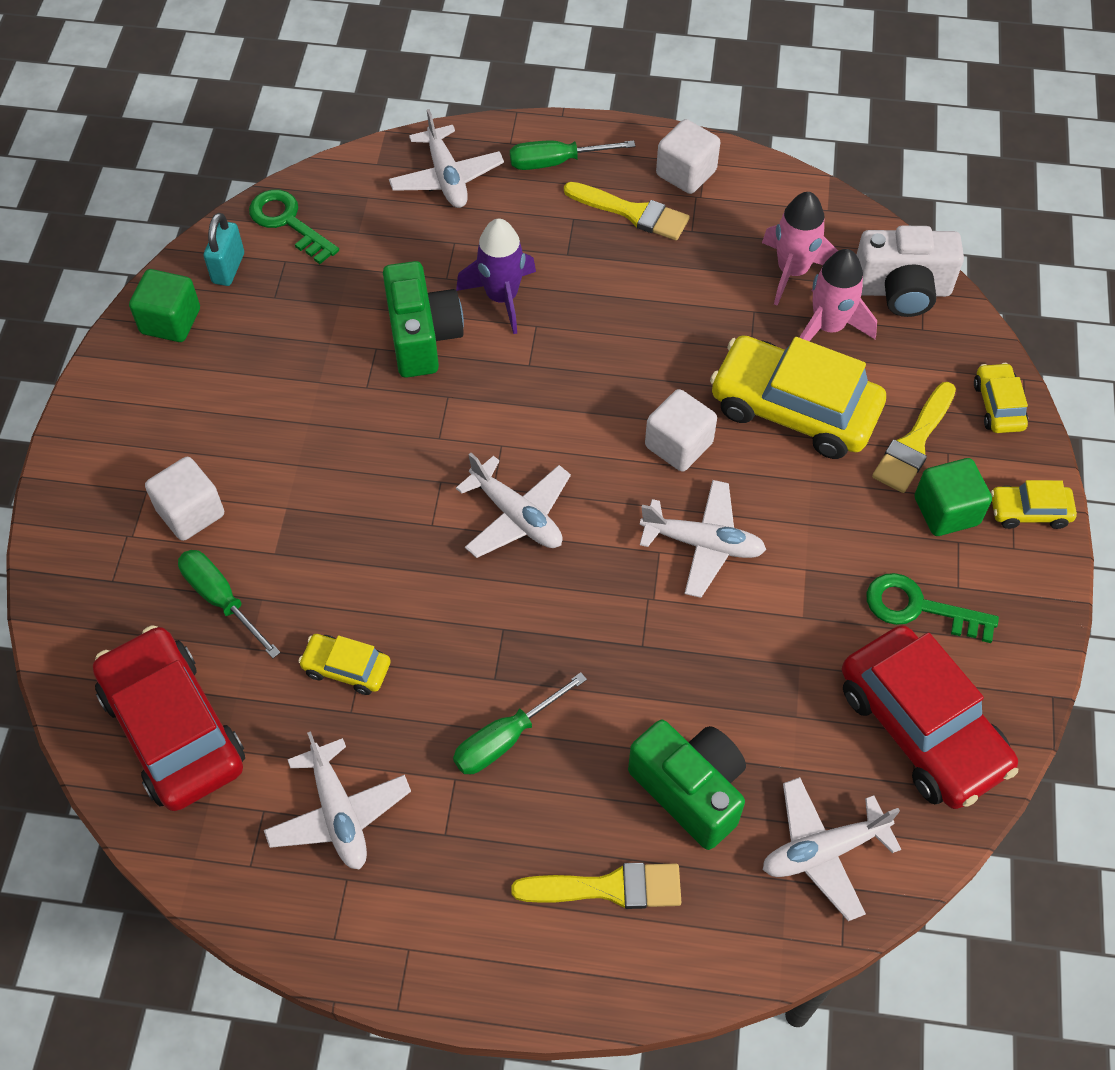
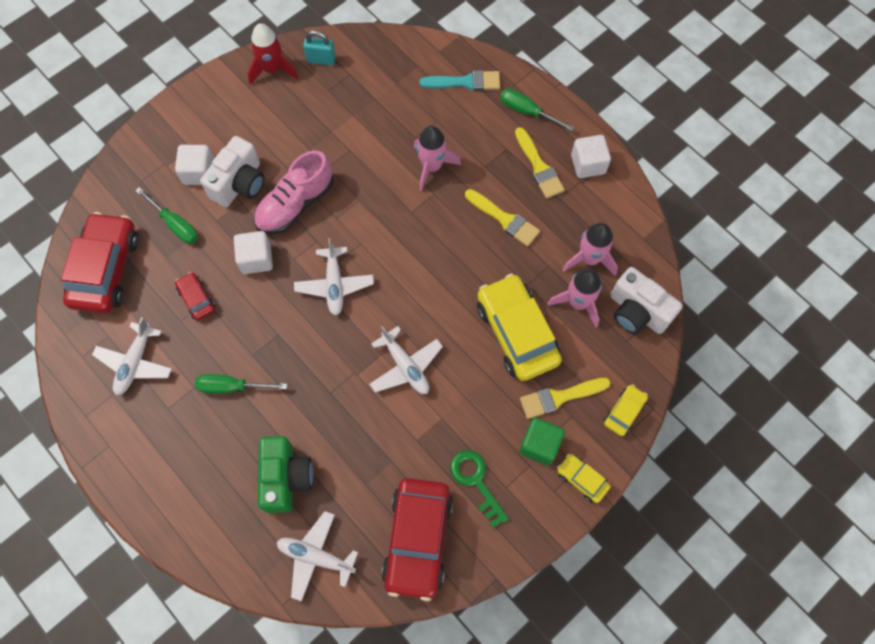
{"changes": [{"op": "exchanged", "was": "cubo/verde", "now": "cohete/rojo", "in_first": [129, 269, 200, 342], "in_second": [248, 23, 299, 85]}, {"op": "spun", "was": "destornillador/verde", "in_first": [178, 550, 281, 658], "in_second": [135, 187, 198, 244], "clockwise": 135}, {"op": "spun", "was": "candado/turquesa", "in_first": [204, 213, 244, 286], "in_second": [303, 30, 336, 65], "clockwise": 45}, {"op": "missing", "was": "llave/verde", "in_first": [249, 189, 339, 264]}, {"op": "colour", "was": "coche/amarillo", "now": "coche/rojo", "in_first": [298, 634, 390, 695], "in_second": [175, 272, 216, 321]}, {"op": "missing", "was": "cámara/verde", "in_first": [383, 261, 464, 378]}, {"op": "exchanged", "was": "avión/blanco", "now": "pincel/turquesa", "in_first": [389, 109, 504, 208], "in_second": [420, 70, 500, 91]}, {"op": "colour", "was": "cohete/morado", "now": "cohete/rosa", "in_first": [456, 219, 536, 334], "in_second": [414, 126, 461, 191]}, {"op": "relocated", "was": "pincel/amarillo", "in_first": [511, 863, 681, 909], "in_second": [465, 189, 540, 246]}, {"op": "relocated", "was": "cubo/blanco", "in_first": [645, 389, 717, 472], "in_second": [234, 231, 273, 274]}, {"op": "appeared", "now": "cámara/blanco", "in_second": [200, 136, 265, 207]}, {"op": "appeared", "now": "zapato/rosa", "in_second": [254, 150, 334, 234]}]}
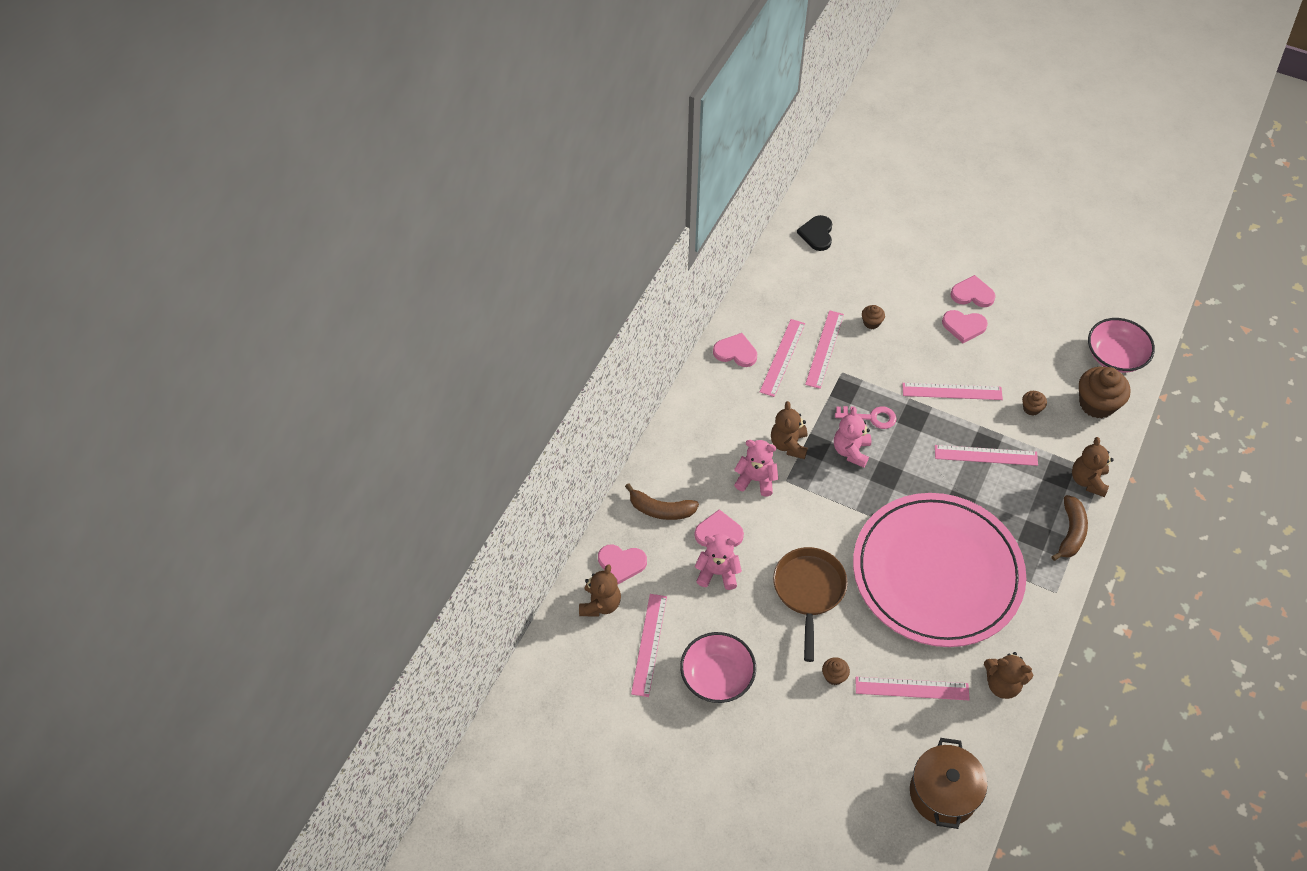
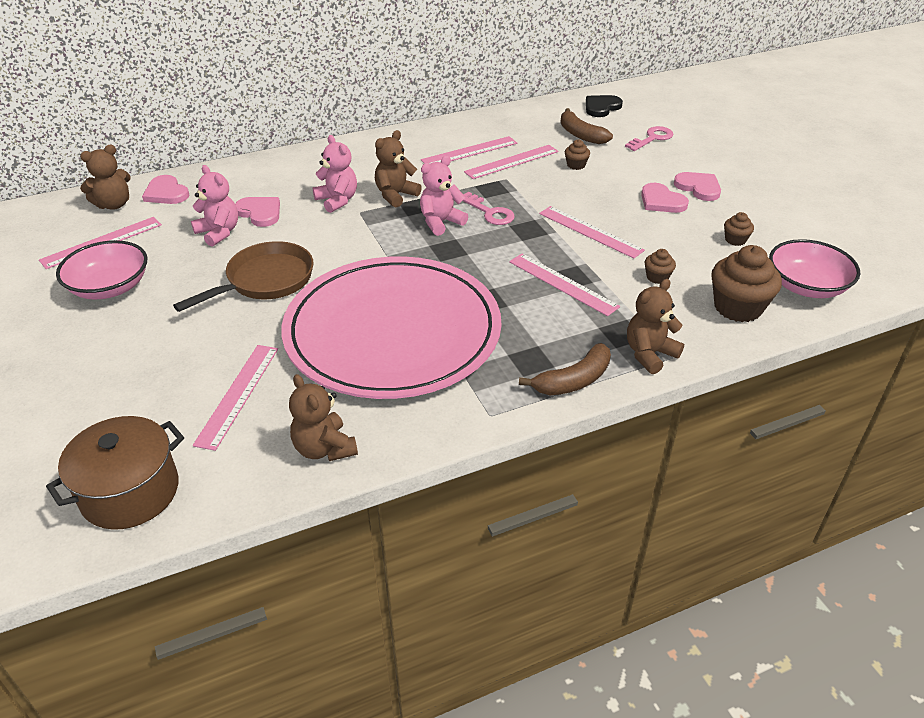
{"changes": [{"op": "relocated", "was": "plátano/marrón", "in_first": [625, 483, 699, 520], "in_second": [560, 108, 613, 144]}, {"op": "missing", "was": "corazón/rosa", "in_first": [713, 333, 757, 367]}, {"op": "relocated", "was": "magdalena/marrón", "in_first": [822, 657, 850, 685], "in_second": [724, 212, 754, 246]}, {"op": "spun", "was": "regla/rosa", "in_first": [856, 677, 970, 700], "in_second": [193, 345, 278, 451], "clockwise": 60}, {"op": "appeared", "now": "llave/rosa", "in_second": [625, 126, 674, 151]}]}
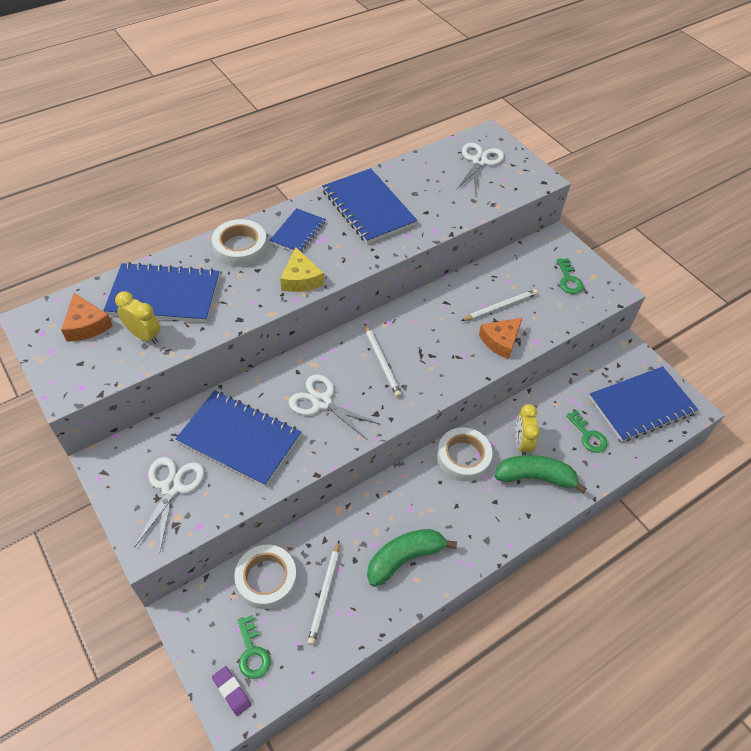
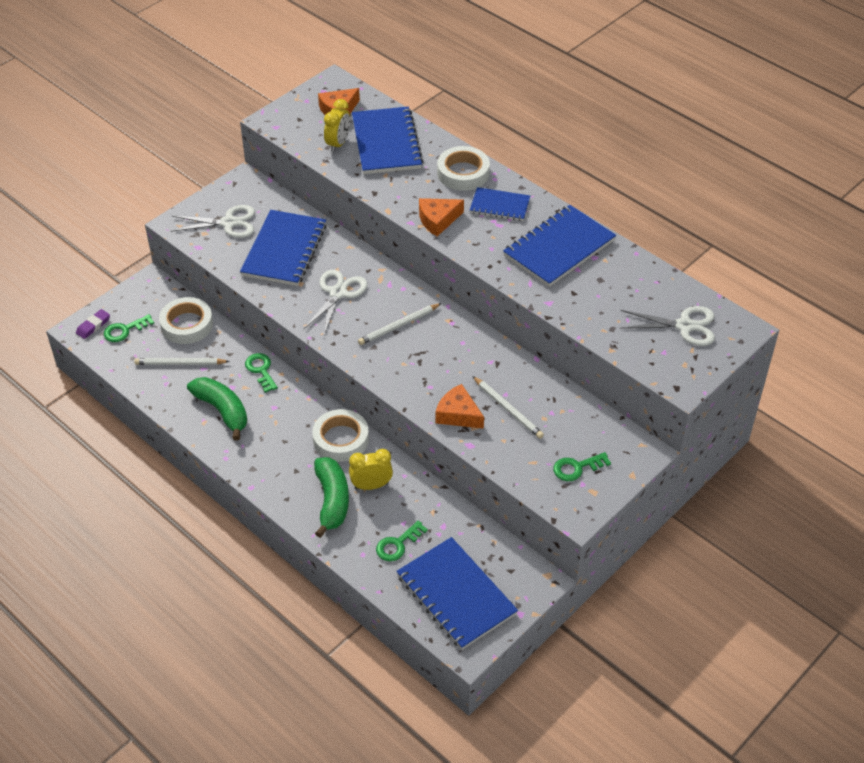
{"changes": [{"op": "colour", "was": "queso/amarillo", "now": "queso/naranja", "in_first": [280, 247, 324, 292], "in_second": [419, 198, 464, 236]}, {"op": "appeared", "now": "llave/verde", "in_second": [245, 353, 278, 393]}]}
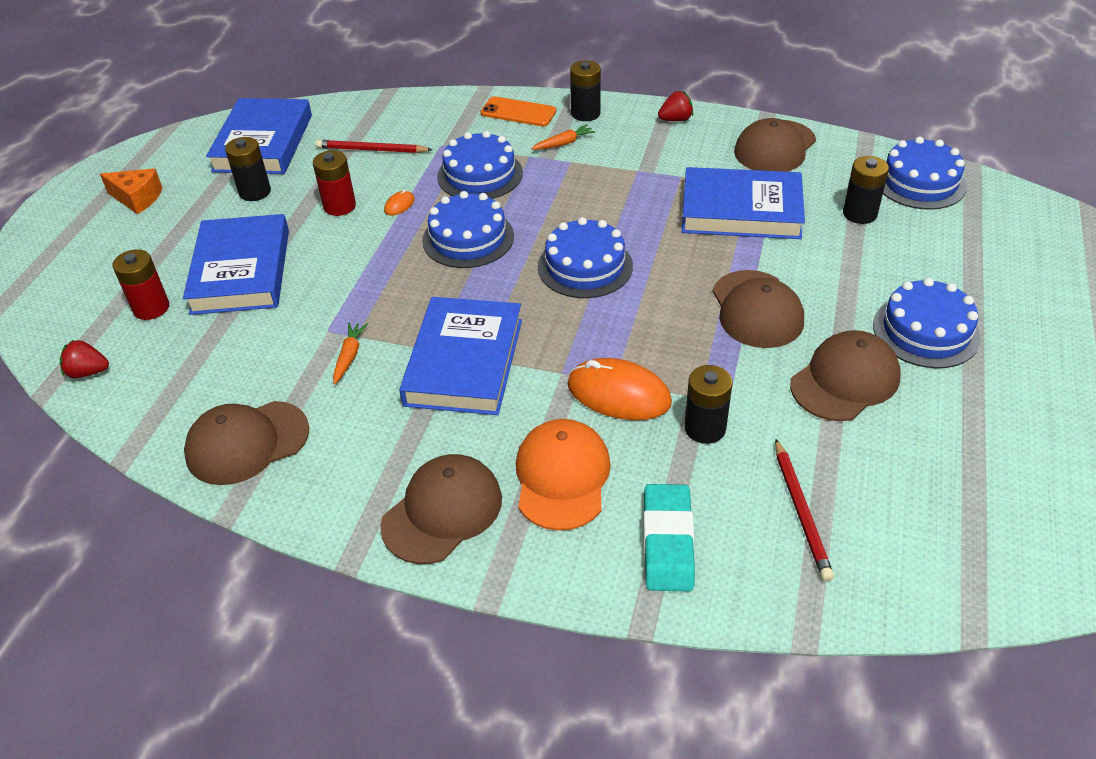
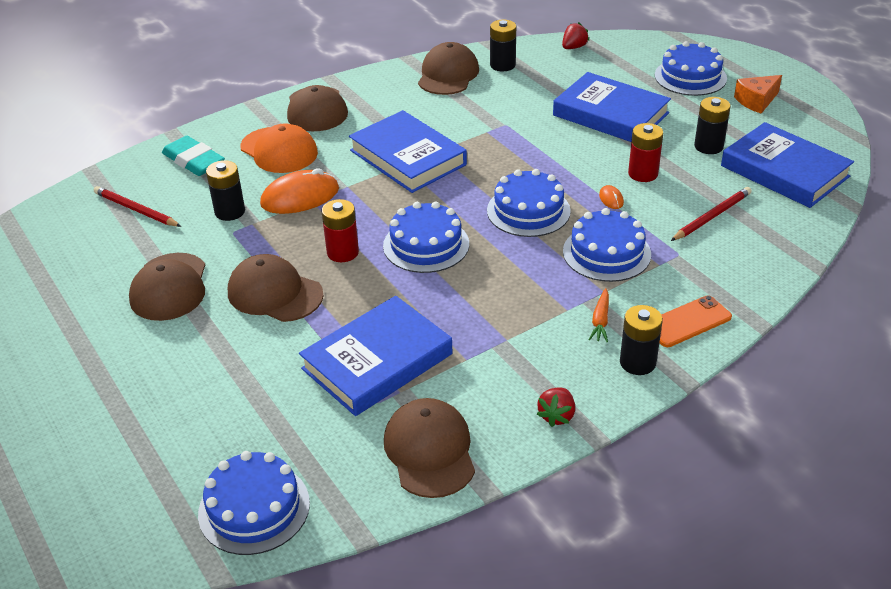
{"changes": [{"op": "relocated", "was": "pila/rojo", "in_first": [113, 249, 169, 320], "in_second": [322, 199, 359, 262]}, {"op": "missing", "was": "zanahoria/naranja", "in_first": [333, 322, 368, 385]}, {"op": "relocated", "was": "pila/negro", "in_first": [843, 156, 889, 224], "in_second": [490, 20, 516, 71]}, {"op": "relocated", "was": "tarta/azul", "in_first": [873, 278, 981, 368], "in_second": [655, 41, 727, 96]}]}
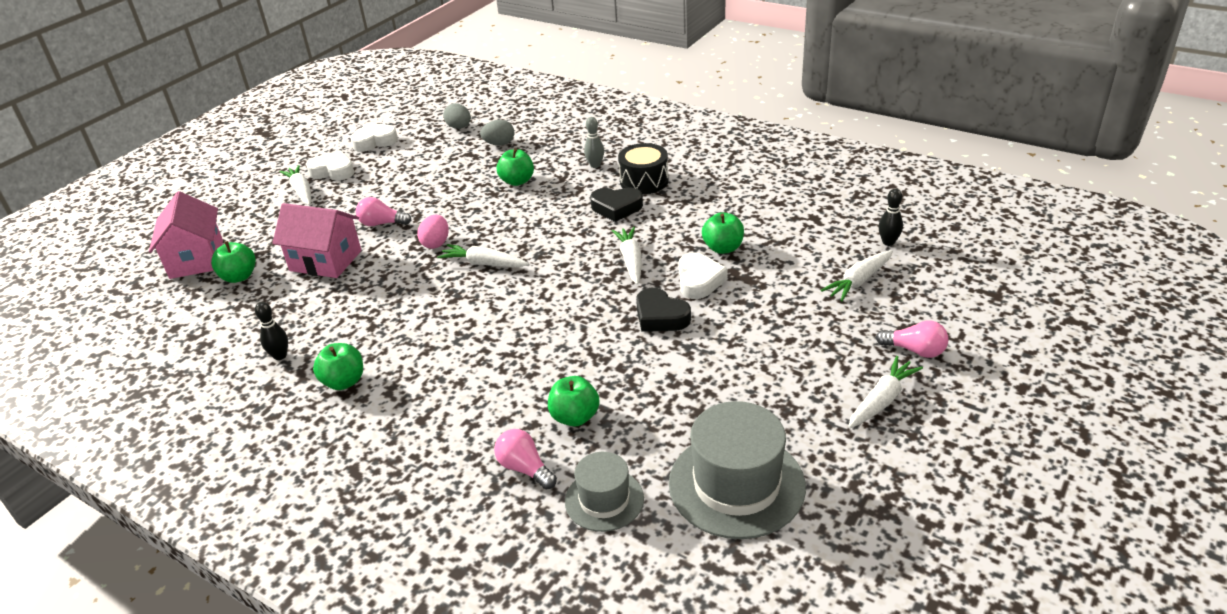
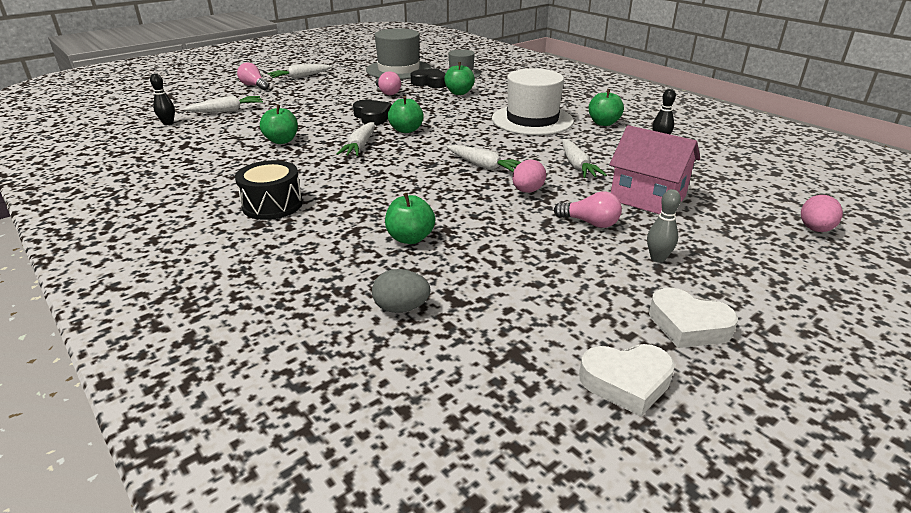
{"changes": [{"op": "exchanged", "was": "casa/rosa", "now": "huevo/rosa", "in_first": [149, 191, 223, 279], "in_second": [801, 195, 843, 232]}, {"op": "relocated", "was": "manzana/verde", "in_first": [211, 241, 256, 283], "in_second": [388, 96, 424, 133]}, {"op": "relocated", "was": "zanahoria/blanco", "in_first": [279, 165, 311, 205], "in_second": [562, 139, 607, 178]}, {"op": "missing", "was": "huevo/gris", "in_first": [443, 103, 471, 129]}, {"op": "relocated", "was": "bombilla/rosa", "in_first": [494, 429, 557, 490], "in_second": [376, 71, 401, 95]}, {"op": "relocated", "was": "bolo/gris", "in_first": [584, 117, 604, 168], "in_second": [647, 189, 681, 263]}, {"op": "relocated", "was": "corazón/negro", "in_first": [590, 187, 643, 222], "in_second": [411, 68, 446, 88]}, {"op": "missing", "was": "corazón/blanco", "in_first": [678, 252, 727, 299]}, {"op": "appeared", "now": "sombrero/blanco", "in_second": [492, 68, 574, 135]}]}
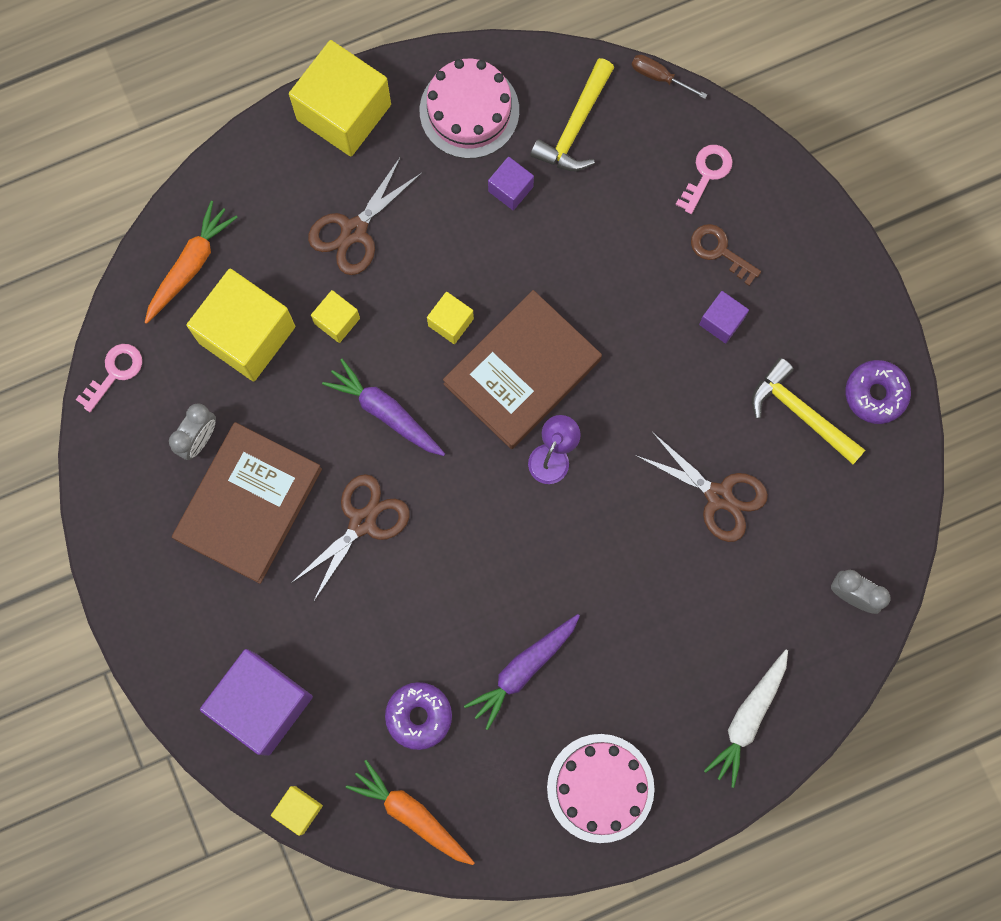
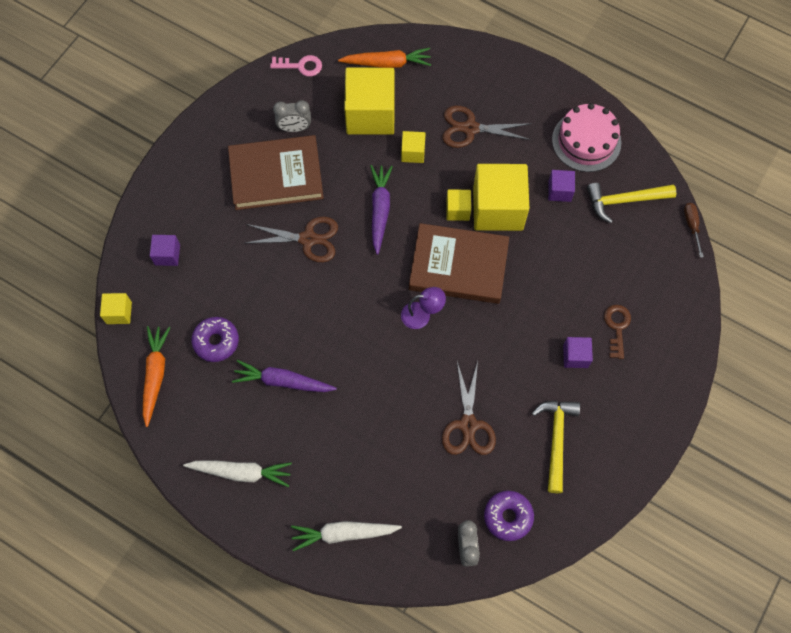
{"changes": [{"op": "size", "was": "cubo/morado", "in_first": [200, 649, 313, 756], "in_second": [150, 235, 180, 266], "ratio": 0.47}, {"op": "relocated", "was": "cubo/amarillo", "in_first": [289, 40, 391, 156], "in_second": [473, 164, 529, 231]}, {"op": "exchanged", "was": "tarta/rosa", "now": "zanahoria/blanco", "in_first": [547, 734, 655, 843], "in_second": [183, 461, 292, 487]}, {"op": "missing", "was": "llave/rosa", "in_first": [675, 145, 733, 214]}, {"op": "relocated", "was": "rosquilla/morado", "in_first": [846, 360, 911, 424], "in_second": [484, 491, 534, 541]}]}
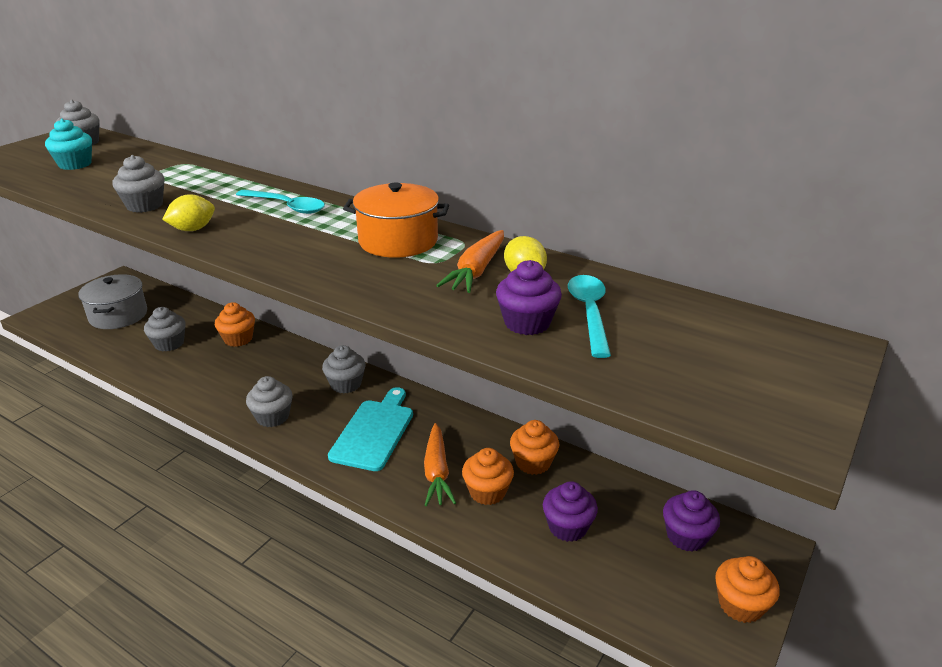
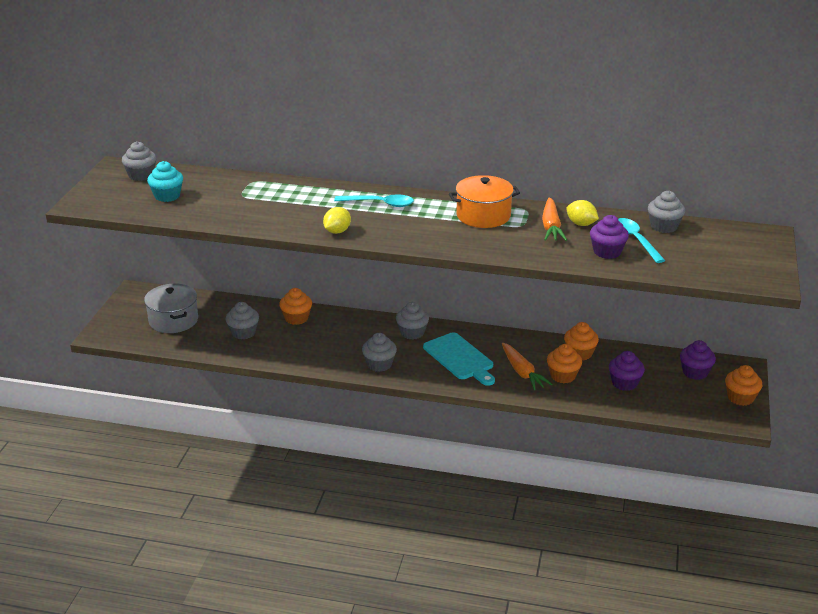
{"changes": [{"op": "relocated", "was": "magdalena/gris", "in_first": [112, 155, 165, 213], "in_second": [648, 191, 685, 233]}, {"op": "spun", "was": "tabla de cortar/turquesa", "in_first": [328, 387, 413, 471], "in_second": [423, 332, 495, 386], "clockwise": 150}]}
